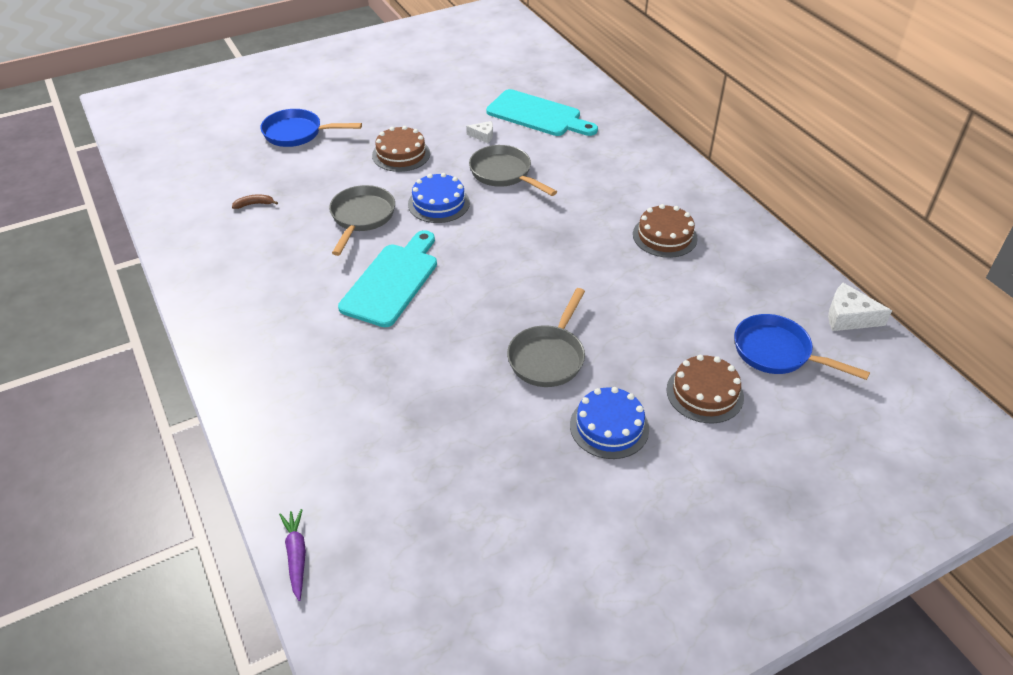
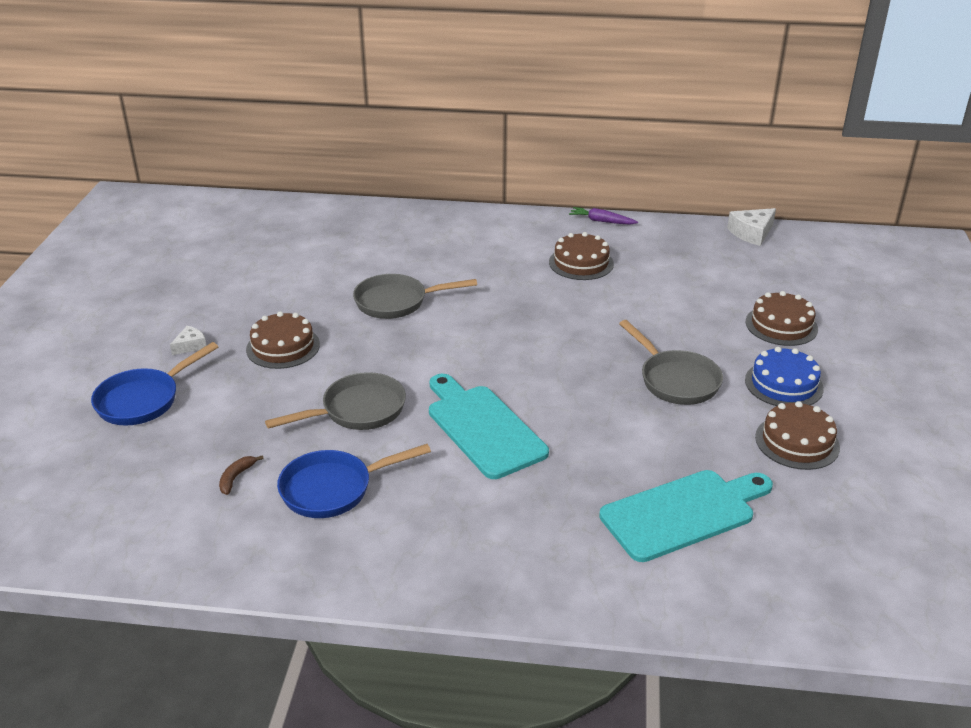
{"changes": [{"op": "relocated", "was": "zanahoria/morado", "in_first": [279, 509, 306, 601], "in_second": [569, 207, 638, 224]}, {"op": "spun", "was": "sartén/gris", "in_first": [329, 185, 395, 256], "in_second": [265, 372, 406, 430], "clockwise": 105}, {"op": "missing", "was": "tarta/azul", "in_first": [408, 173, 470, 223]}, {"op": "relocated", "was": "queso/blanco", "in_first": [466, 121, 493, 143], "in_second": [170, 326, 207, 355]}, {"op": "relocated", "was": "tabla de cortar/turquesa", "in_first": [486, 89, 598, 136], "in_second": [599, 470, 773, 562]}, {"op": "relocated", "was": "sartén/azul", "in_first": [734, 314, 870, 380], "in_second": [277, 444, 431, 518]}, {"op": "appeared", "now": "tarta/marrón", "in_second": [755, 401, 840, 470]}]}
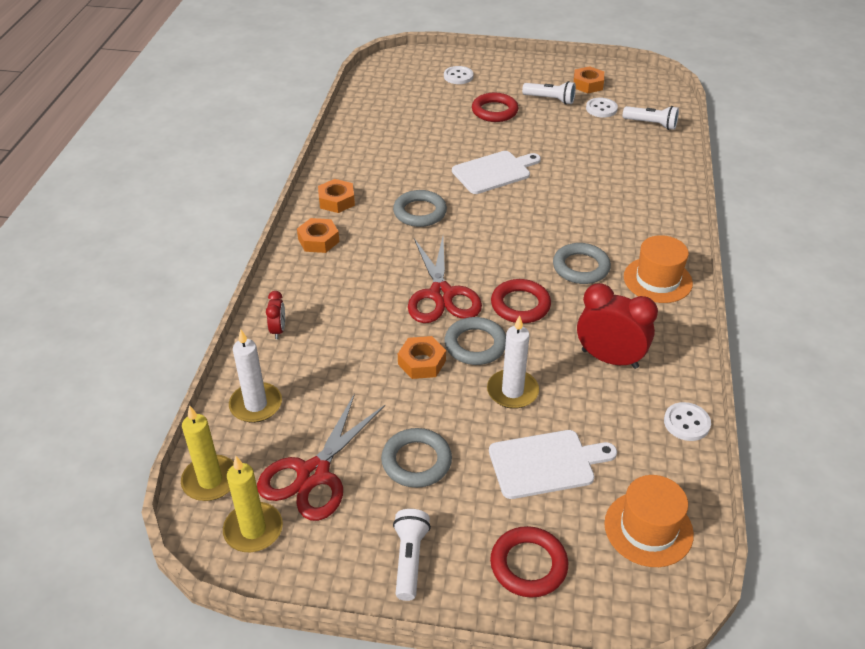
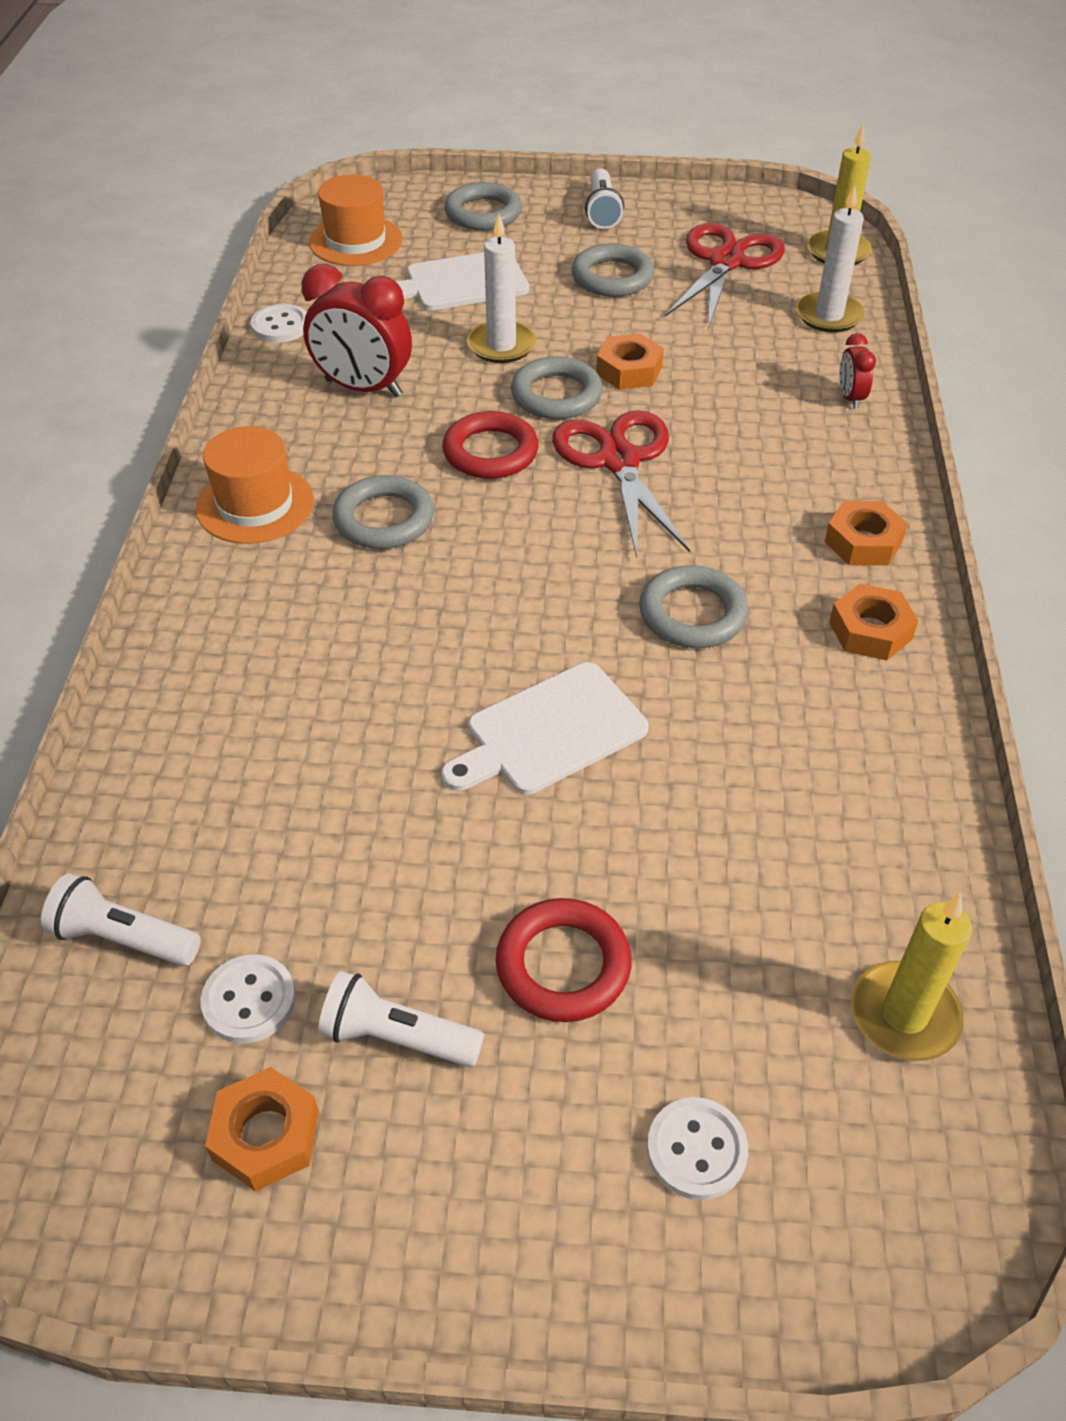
{"changes": [{"op": "relocated", "was": "vela/amarillo", "in_first": [223, 456, 283, 552], "in_second": [851, 893, 972, 1061]}, {"op": "colour", "was": "anillo/rojo", "now": "anillo/gris", "in_first": [490, 526, 568, 598], "in_second": [444, 182, 522, 230]}]}
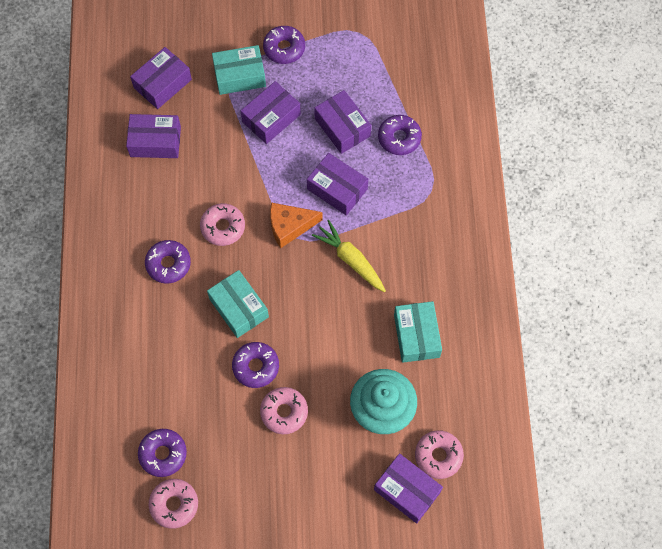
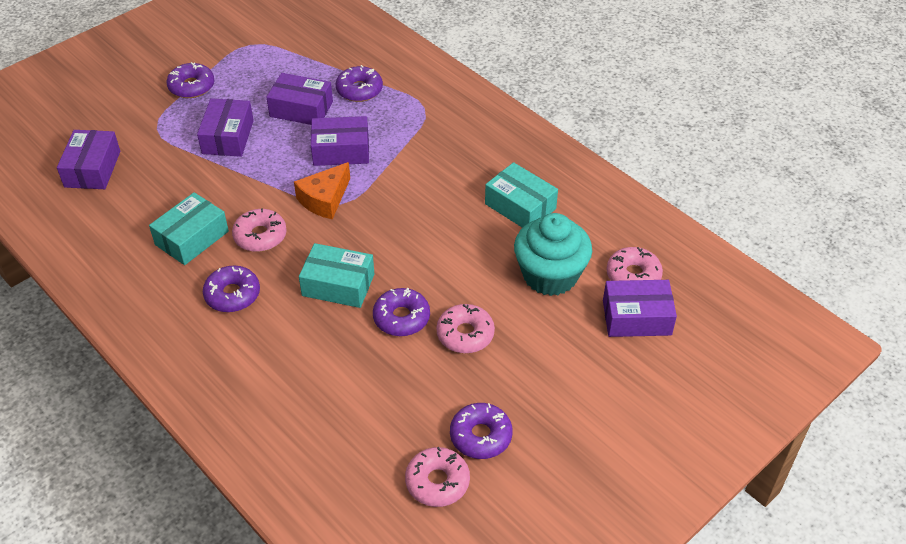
{"changes": [{"op": "missing", "was": "caja/morado", "in_first": [126, 114, 181, 158]}, {"op": "relocated", "was": "rosquilla/morado", "in_first": [138, 429, 187, 477], "in_second": [450, 403, 513, 459]}, {"op": "relocated", "was": "caja/turquesa", "in_first": [212, 45, 266, 95], "in_second": [149, 192, 229, 265]}, {"op": "missing", "was": "zanahoria/amarillo", "in_first": [312, 220, 386, 292]}]}
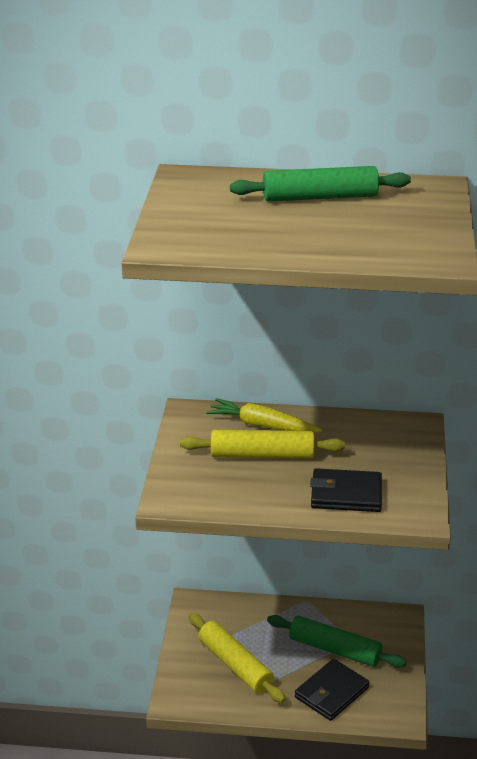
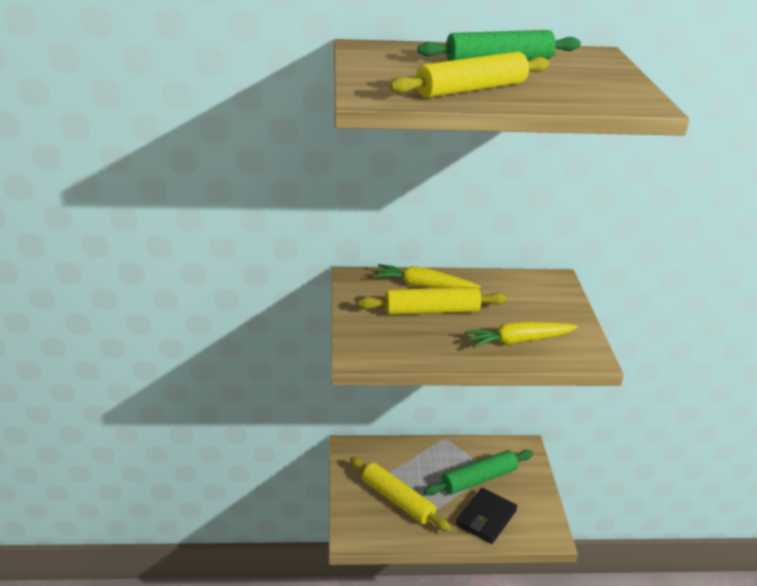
{"changes": [{"op": "spun", "was": "rodillo/verde", "in_first": [267, 615, 407, 668], "in_second": [424, 450, 533, 496], "clockwise": -45}, {"op": "exchanged", "was": "cartera/negro", "now": "zanahoria/amarillo", "in_first": [310, 468, 382, 512], "in_second": [464, 322, 578, 348]}, {"op": "appeared", "now": "rodillo/amarillo", "in_second": [389, 51, 550, 98]}]}
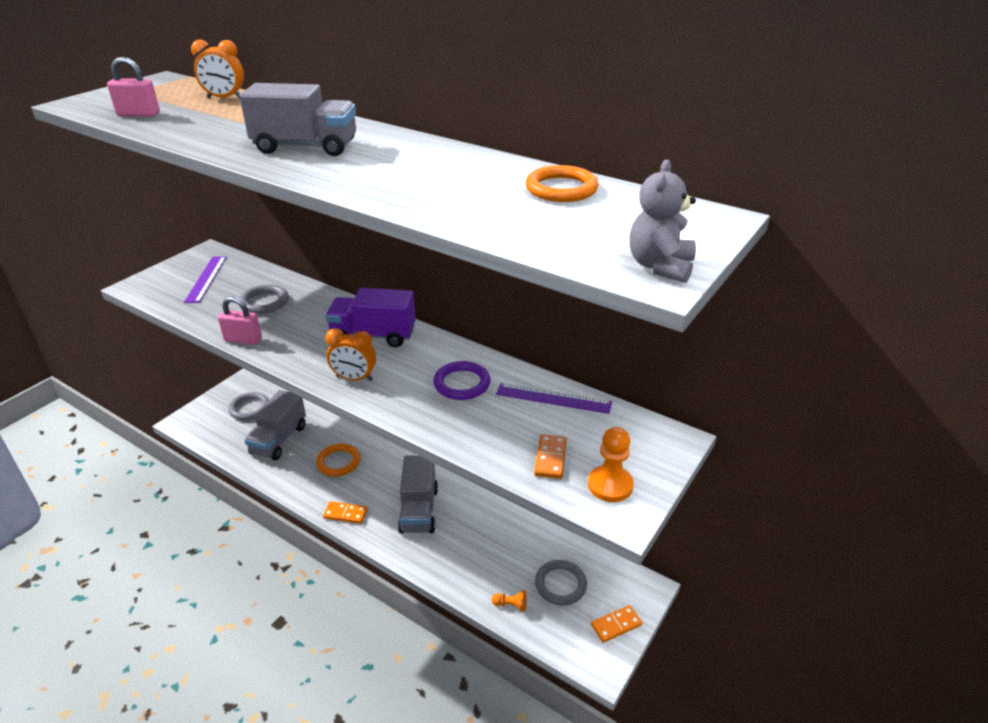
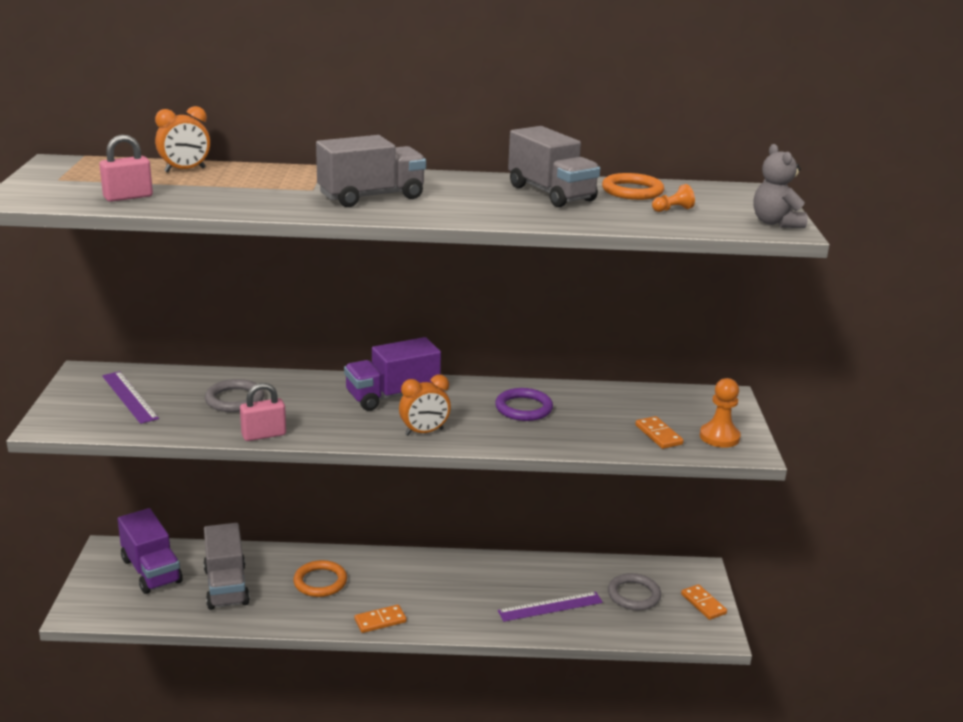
{"changes": [{"op": "exchanged", "was": "anillo/gris", "now": "camión/morado", "in_first": [228, 392, 269, 420], "in_second": [118, 508, 183, 594]}, {"op": "relocated", "was": "camión/gris", "in_first": [398, 455, 438, 534], "in_second": [508, 126, 600, 207]}, {"op": "relocated", "was": "peón/naranja", "in_first": [492, 590, 527, 612], "in_second": [652, 184, 695, 212]}, {"op": "relocated", "was": "regla/morado", "in_first": [496, 383, 612, 414], "in_second": [498, 592, 603, 622]}, {"op": "spun", "was": "ficha de dominó/naranja", "in_first": [591, 605, 642, 643], "in_second": [681, 584, 727, 620], "clockwise": -60}]}
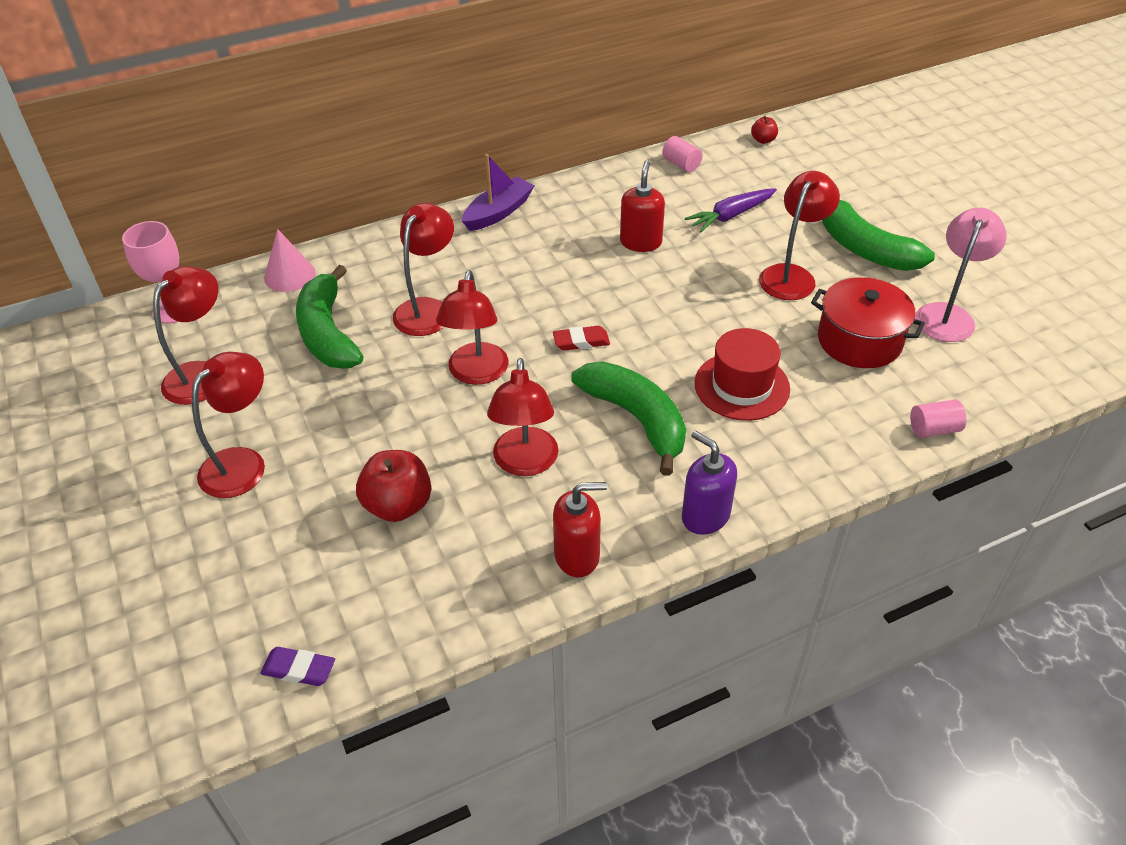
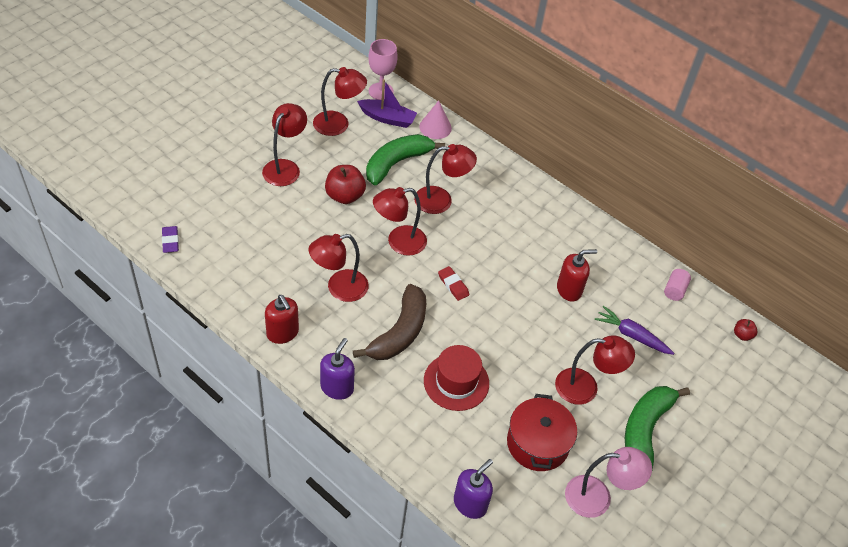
{"changes": [{"op": "spun", "was": "lámpara/rojo", "in_first": [192, 352, 265, 498], "in_second": [262, 103, 307, 186], "clockwise": -75}, {"op": "relocated", "was": "manzana/rojo", "in_first": [356, 450, 431, 522], "in_second": [325, 165, 366, 204]}, {"op": "relocated", "was": "barco/morado", "in_first": [462, 154, 535, 231], "in_second": [357, 79, 417, 128]}, {"op": "colour", "was": "plátano/verde", "now": "plátano/marrón", "in_first": [571, 361, 686, 476], "in_second": [353, 284, 426, 360]}, {"op": "exchanged", "was": "cilindro/rosa", "now": "dispensador de jabón/morado", "in_first": [910, 399, 966, 438], "in_second": [454, 459, 493, 519]}]}
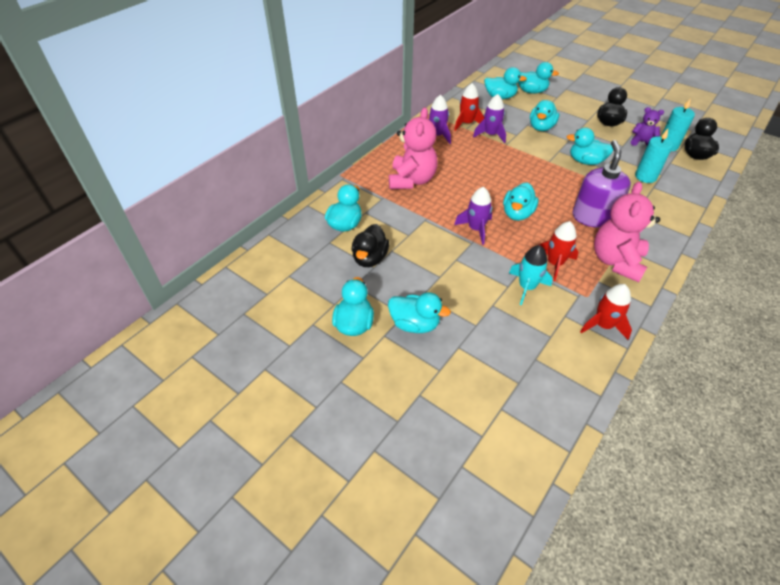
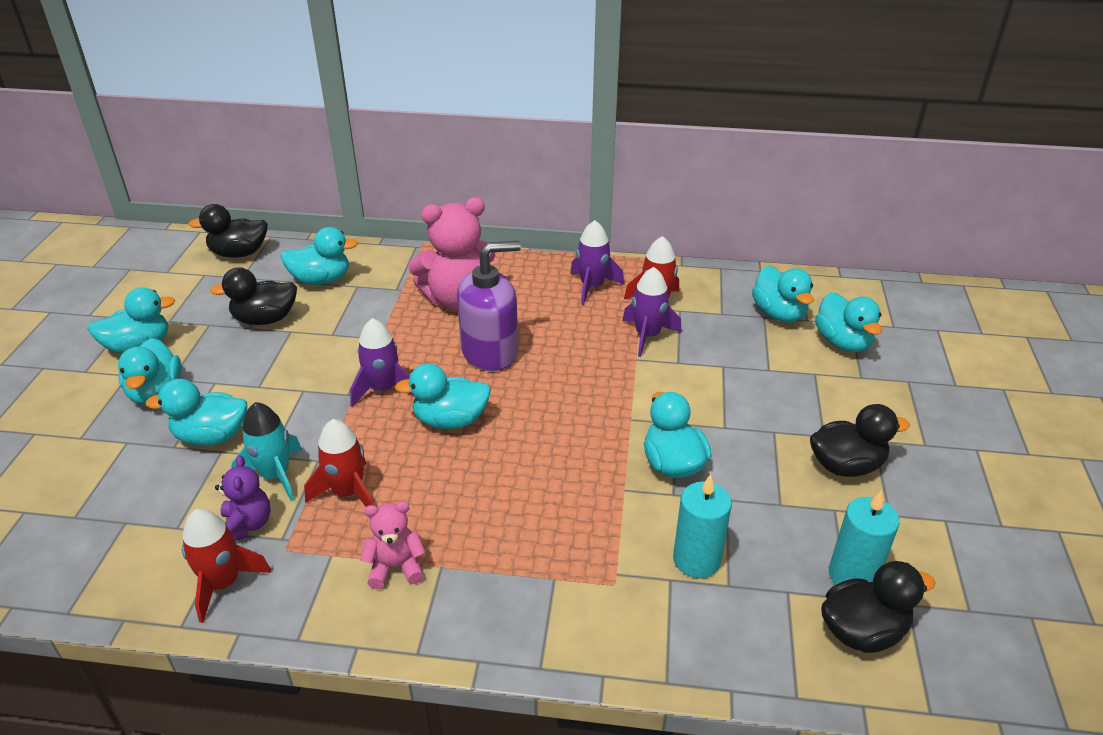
{"changes": [{"op": "relocated", "was": "pato/turquesa", "in_first": [530, 100, 559, 131], "in_second": [145, 379, 247, 446]}, {"op": "relocated", "was": "dispensador de jabón/morado", "in_first": [573, 140, 631, 228], "in_second": [457, 241, 521, 371]}, {"op": "size", "was": "osito/rosa", "in_first": [594, 182, 660, 282], "in_second": [360, 501, 426, 589], "ratio": 0.52}, {"op": "relocated", "was": "osito/morado", "in_first": [631, 107, 664, 146], "in_second": [215, 455, 271, 541]}, {"op": "appeared", "now": "pato/negro", "in_second": [188, 204, 268, 258]}]}
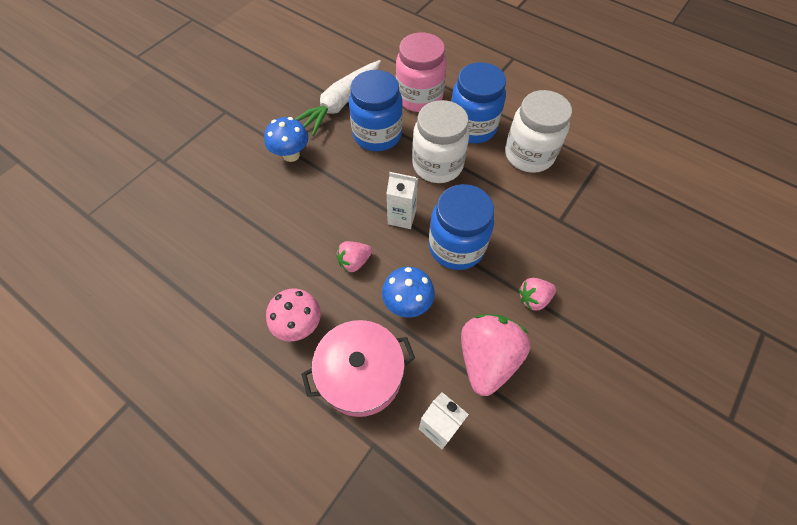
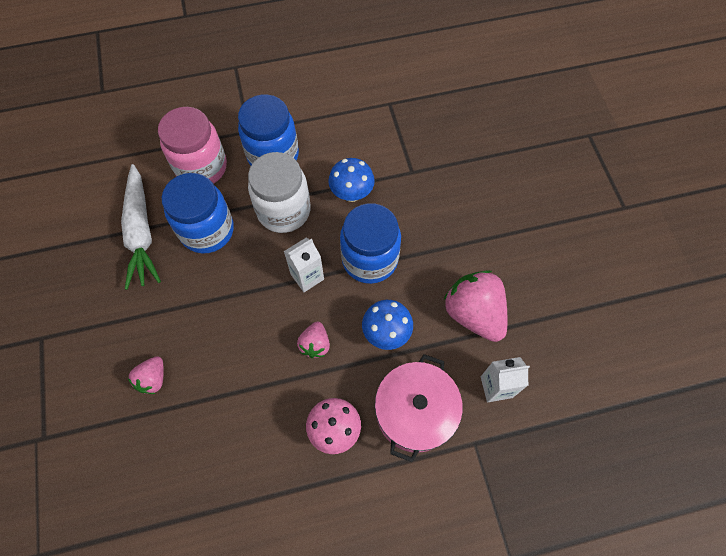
{"changes": [{"op": "relocated", "was": "seta/azul", "in_first": [264, 117, 308, 162], "in_second": [328, 158, 375, 202]}, {"op": "missing", "was": "tarro/blanco", "in_first": [505, 90, 572, 173]}, {"op": "relocated", "was": "fresa/rosa", "in_first": [519, 278, 556, 311], "in_second": [128, 356, 164, 394]}]}
